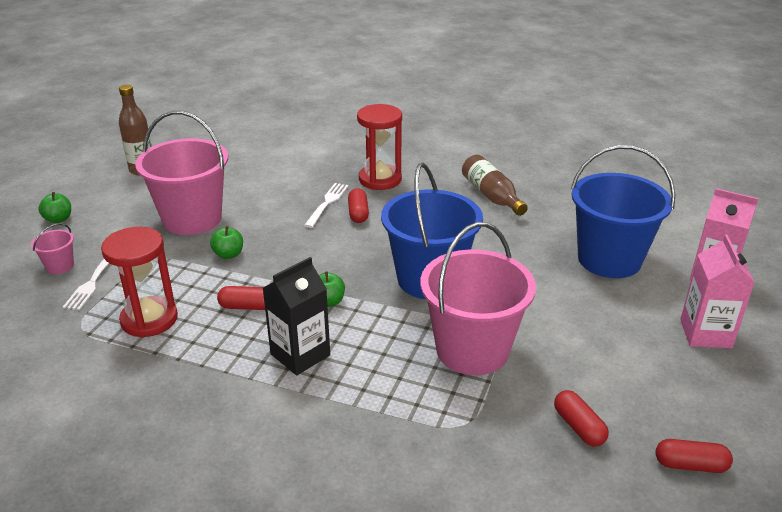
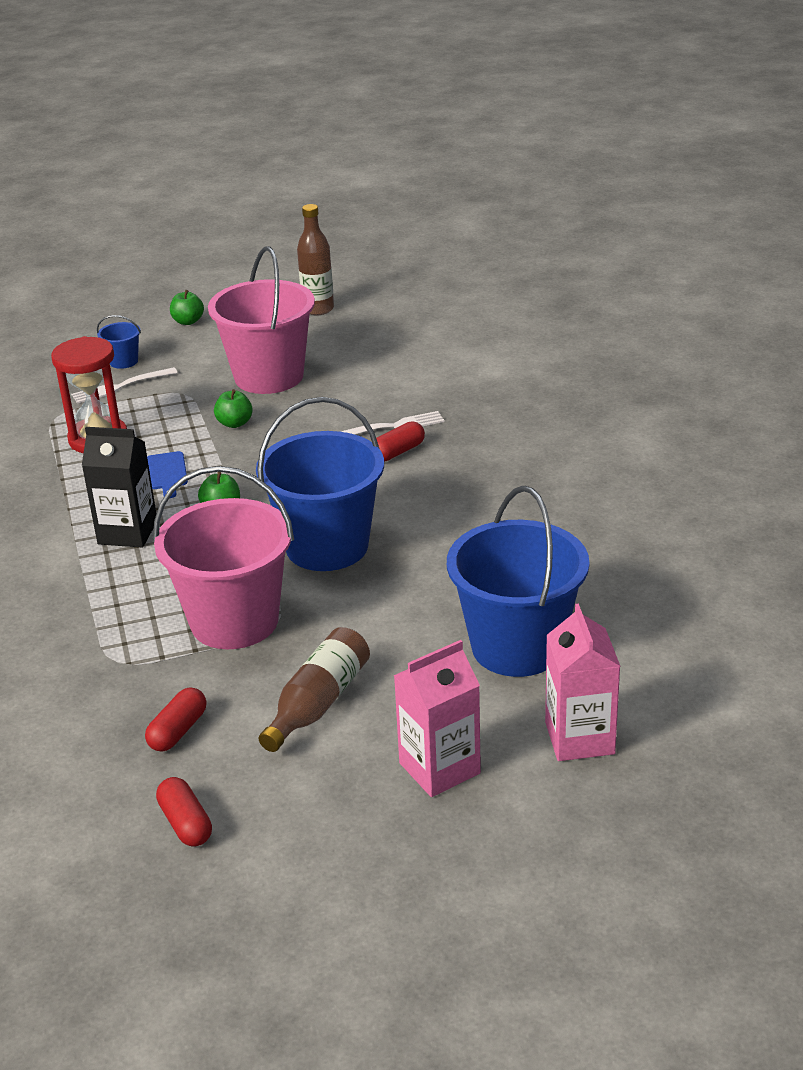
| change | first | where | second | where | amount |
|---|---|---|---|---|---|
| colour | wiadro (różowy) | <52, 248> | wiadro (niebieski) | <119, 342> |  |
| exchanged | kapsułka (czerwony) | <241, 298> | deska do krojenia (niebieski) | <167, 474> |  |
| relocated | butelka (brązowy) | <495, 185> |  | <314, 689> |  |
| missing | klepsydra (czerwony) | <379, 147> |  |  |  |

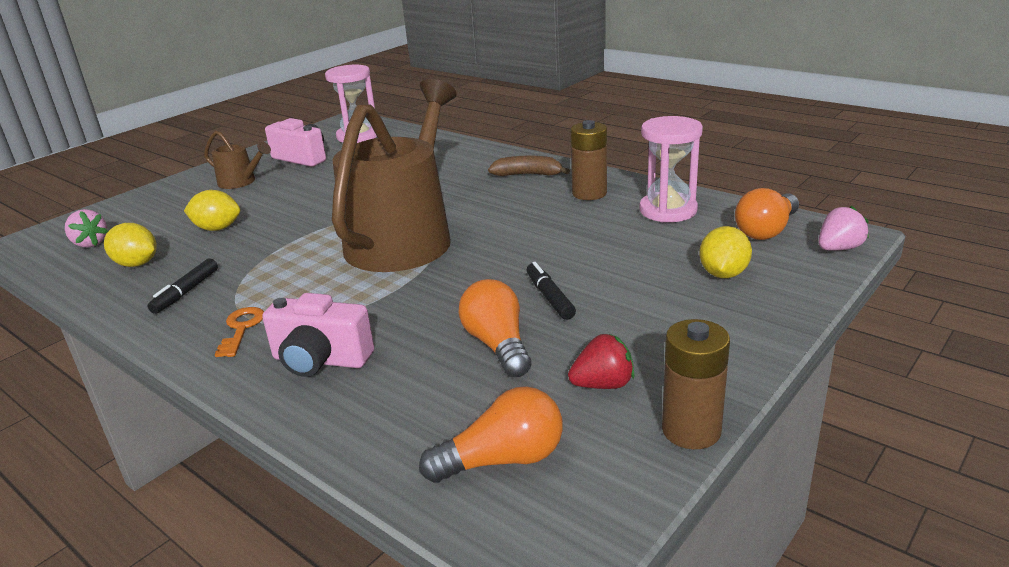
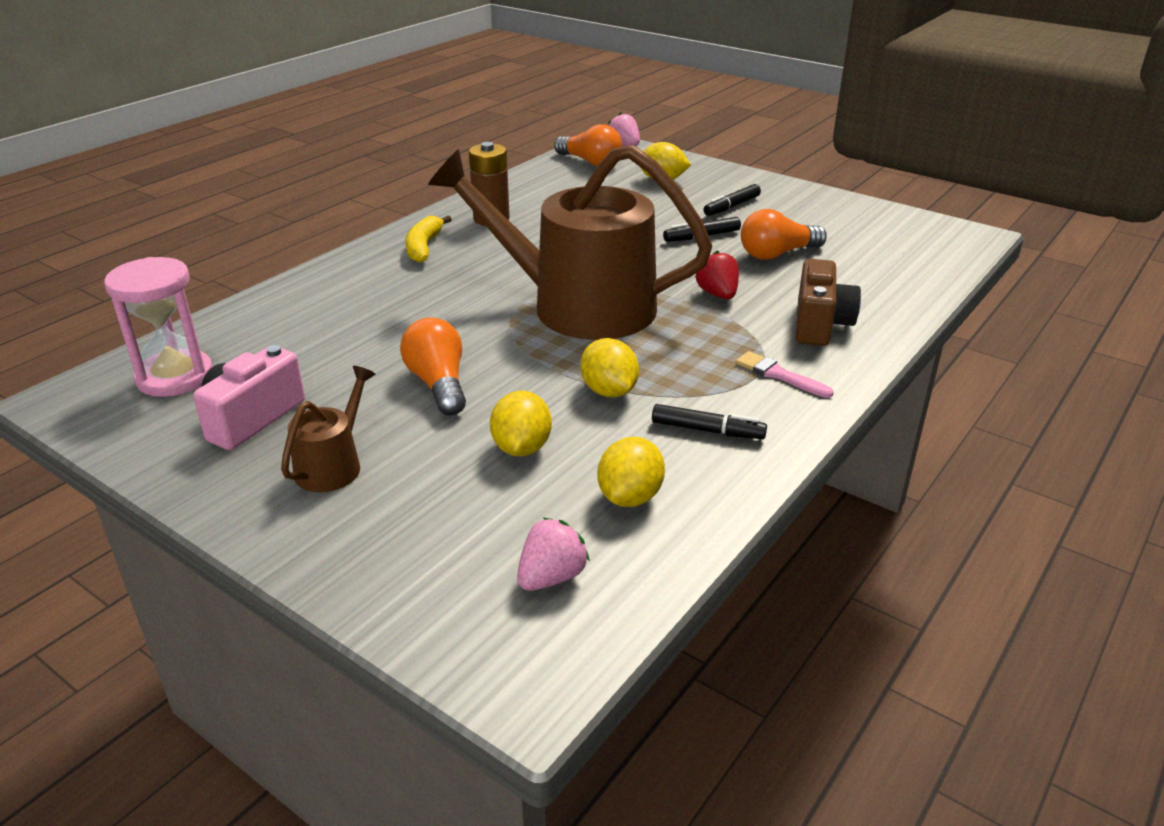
| change | first | where | second | where | amount |
|---|---|---|---|---|---|
| relocated | żarówka (pomarańczowy) | <491, 434> |  | <433, 366> |  |
| colour | banan (brązowy) | <529, 166> | banan (żółty) | <428, 239> |  |
| appeared |  |  | cytryna (żółty) | <609, 368> |  |
| relocated | truskawka (czerwony) | <601, 361> |  | <717, 274> |  |
| appeared |  |  | flamaster (czarny) | <732, 200> |  |
| exchanged | klucz (pomarańczowy) | <239, 332> | pędzel (różowy) | <785, 374> |  |
| colour | aparat fotograficzny (różowy) | <318, 335> | aparat fotograficzny (brązowy) | <828, 302> |  |
| missing | klepsydra (różowy) | <671, 169> |  |  |  |
| missing | bateria (brązowy) | <696, 384> |  |  |  |

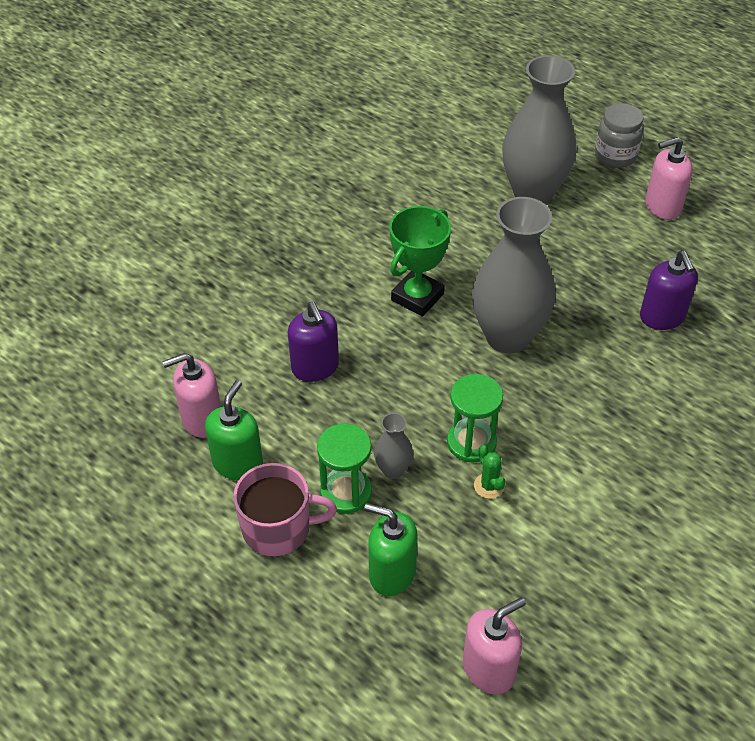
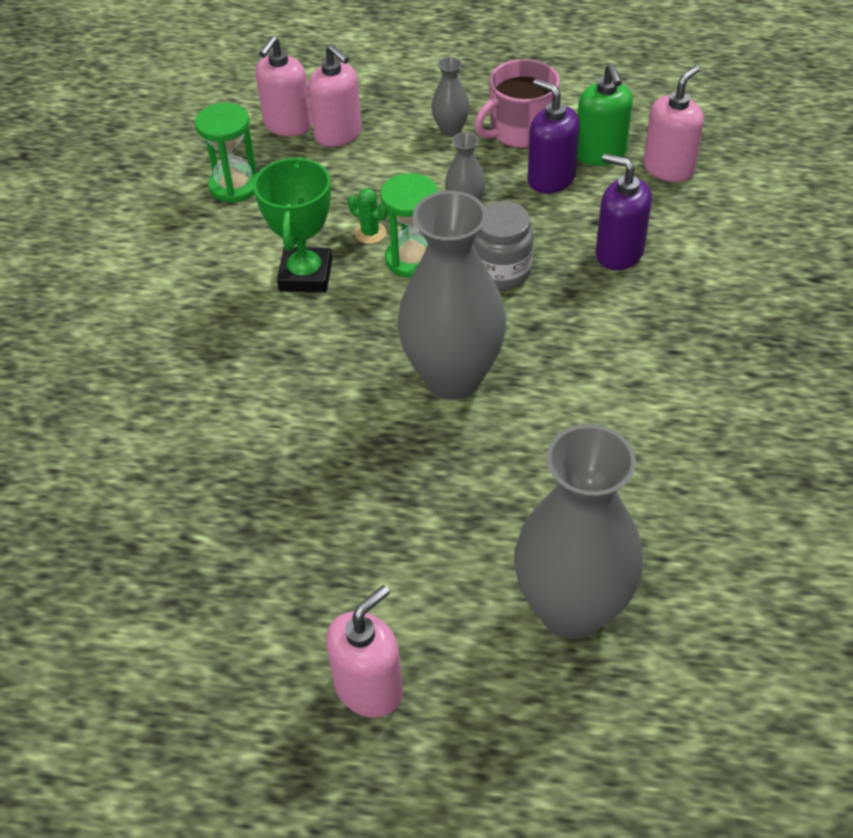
| change | first | where | second | where | amount |
|---|---|---|---|---|---|
| relocated | klepsydra (zielony) | <344, 468> |  | <226, 153> |  |
| relocated | puchar (zielony) | <420, 261> |  | <292, 225> |  |
| appeared |  |  | dozownik mydła (różowy) | <335, 95> |  |
| appeared |  |  | wazon (szary) | <450, 97> |  |
| relocated | słoik (szary) | <619, 135> |  | <503, 245> |  |
| relocated | dozownik mydła (fioletowy) | <669, 290> |  | <554, 136> |  |
| missing | dozownik mydła (zielony) | <391, 549> |  |  |  |

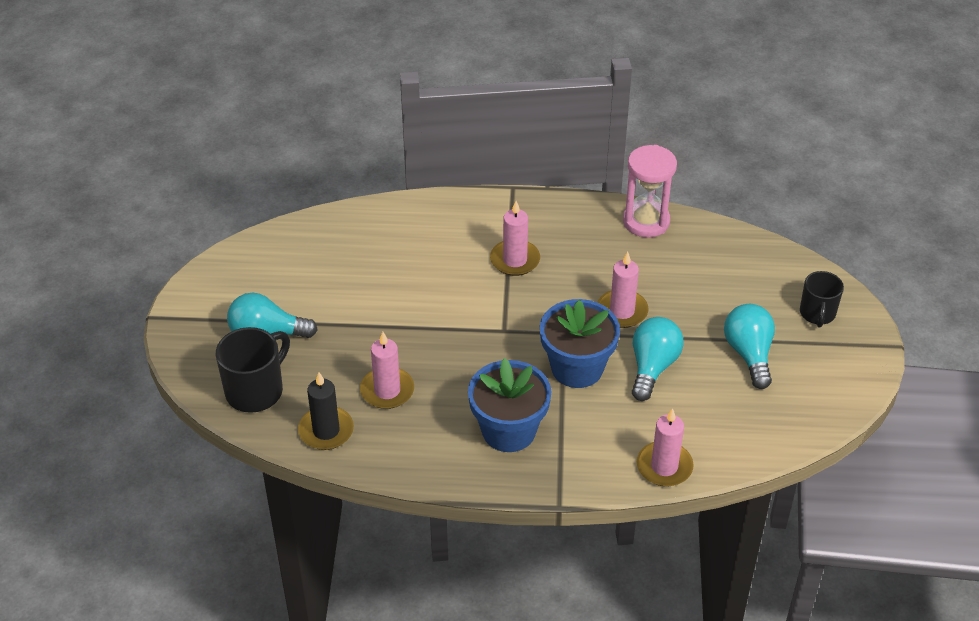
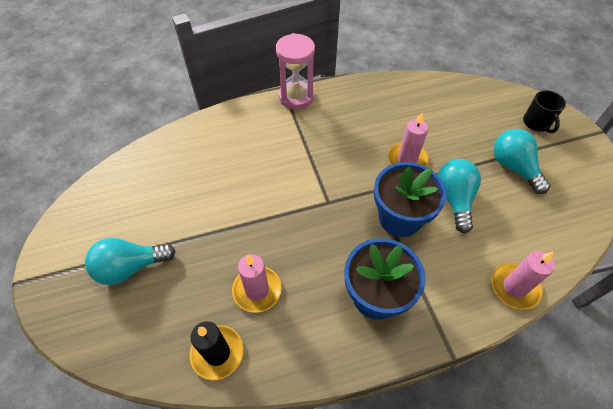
| change | first | where | second | where | amount |
|---|---|---|---|---|---|
| relocated | klepsydra (różowy) | <650, 191> |  | <295, 71> |  |
| missing | kubek (czarny) | <253, 370> |  |  |  |
| missing | świeca (różowy) | <515, 238> |  |  |  |

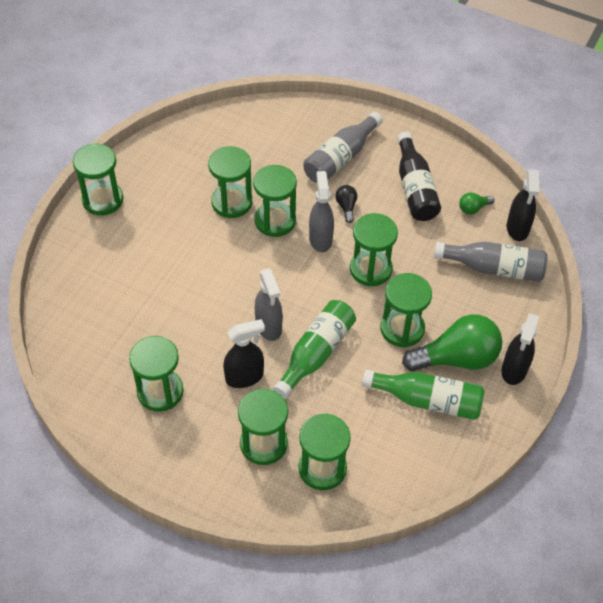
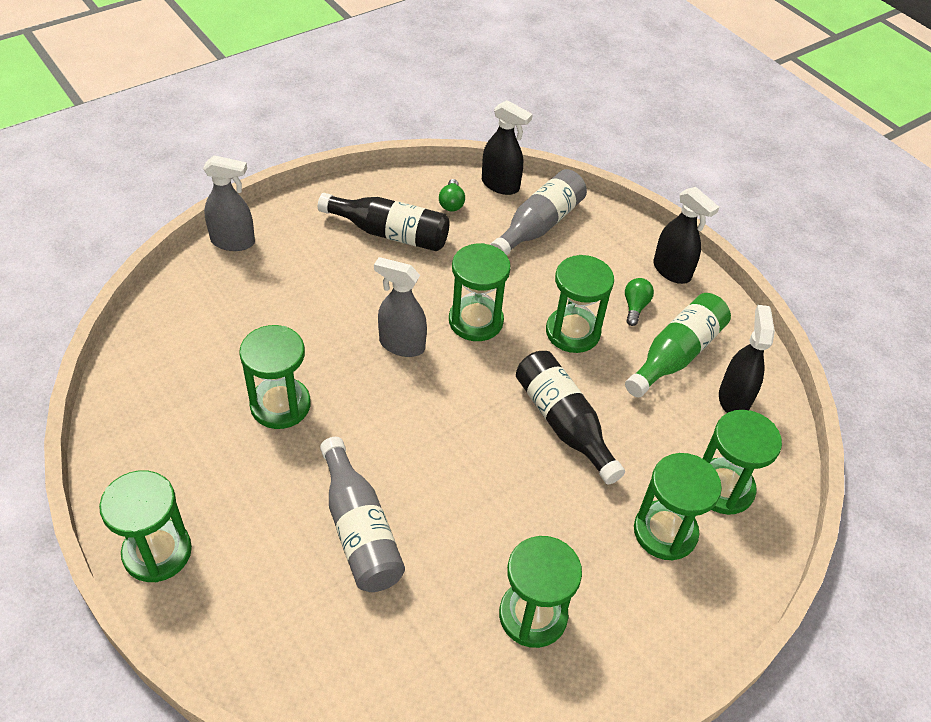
| change | first | where | second | where | amount |
|---|---|---|---|---|---|
| relocated | spryskiwacz (szary) | <269, 304> |  | <229, 203> |  |
| relocated | butelka (szary) | <343, 147> |  | <362, 514> |  |
| colour | butelka (zielony) | <314, 349> | butelka (czarny) | <570, 418> |  |
| size | żarówka (zielony) | <452, 342> |  | <639, 302> | x0.44 |
| relocated | spryskiwacz (czarny) | <244, 353> |  | <747, 359> |  |
| missing | klepsydra (zielony) | <275, 201> |  |  |  |
| missing | żarówka (czarny) | <346, 204> |  |  |  |

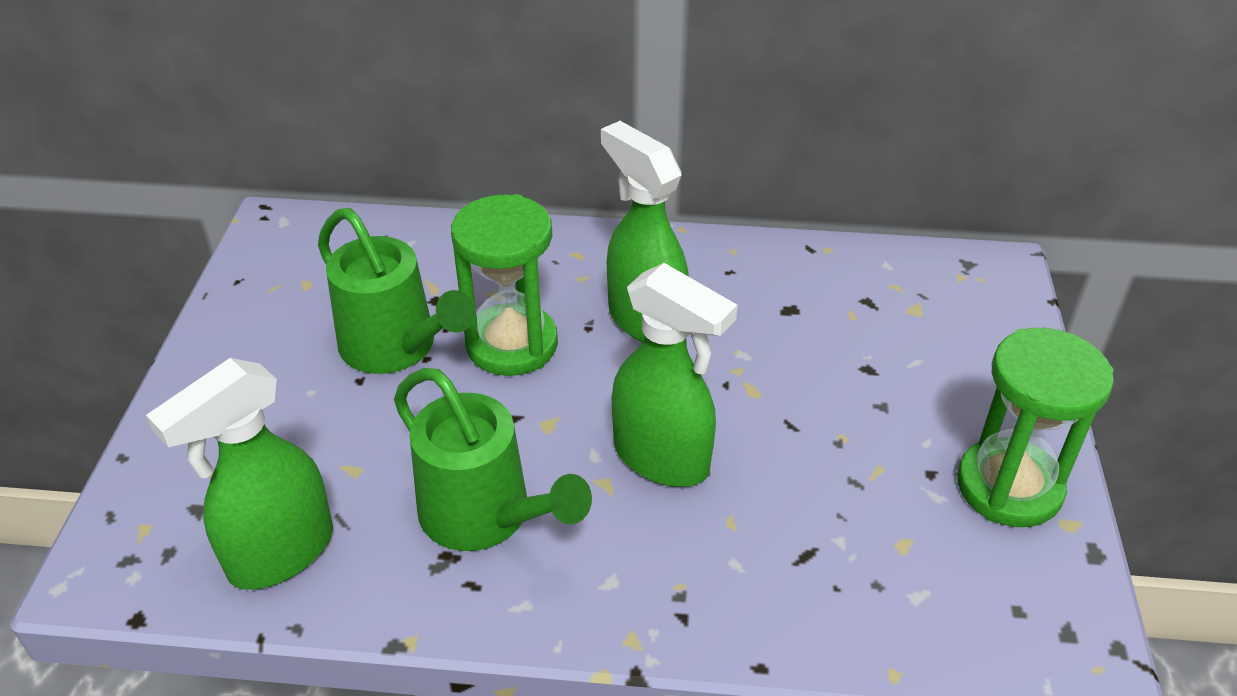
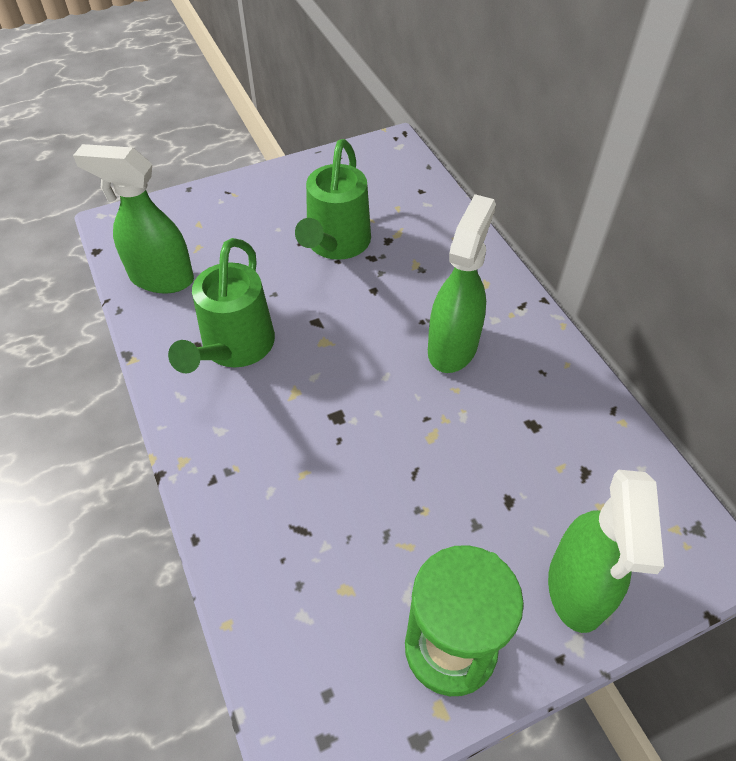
| change | first | where | second | where | amount |
|---|---|---|---|---|---|
| relocated | spryskiwacz (zielony) | <675, 375> |  | <606, 551> |  |
| missing | klepsydra (zielony) | <504, 285> |  |  |  |

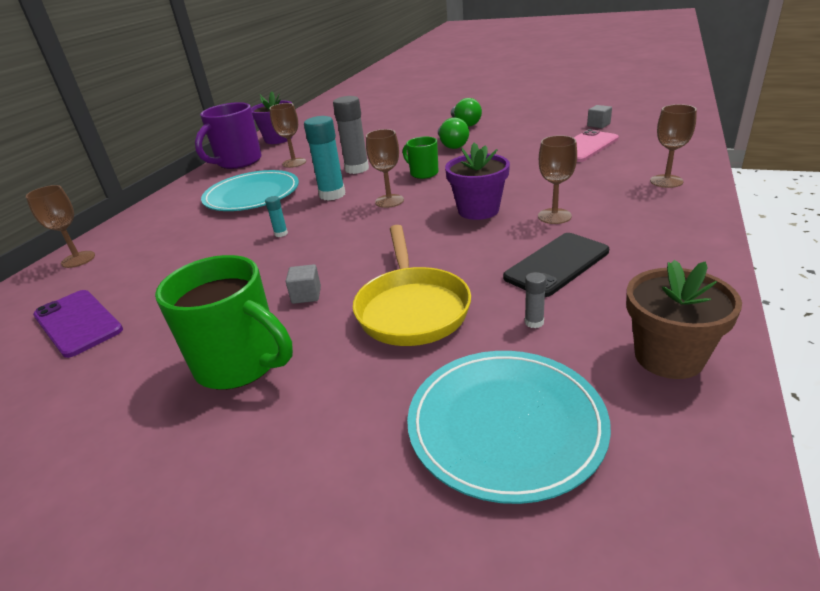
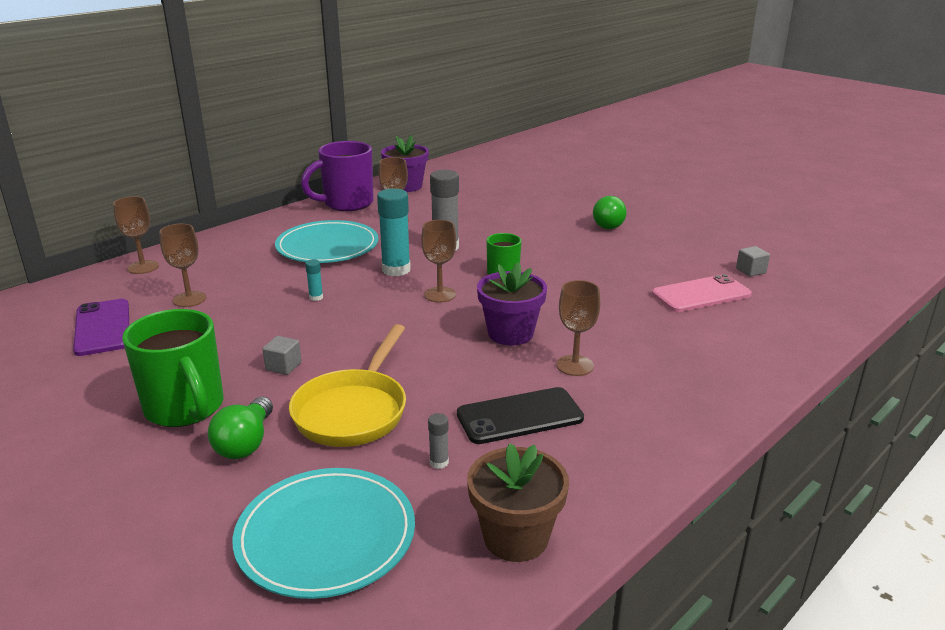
| change | first | where | second | where | amount |
|---|---|---|---|---|---|
| relocated | kielich (brązowy) | <673, 146> |  | <182, 265> |  |
| relocated | żarówka (zielony) | <453, 133> |  | <240, 428> |  |

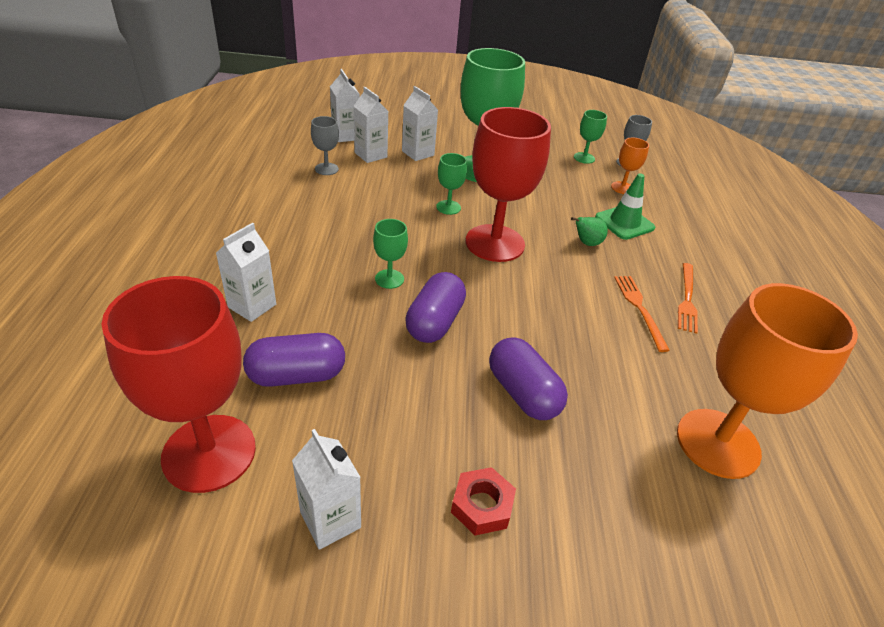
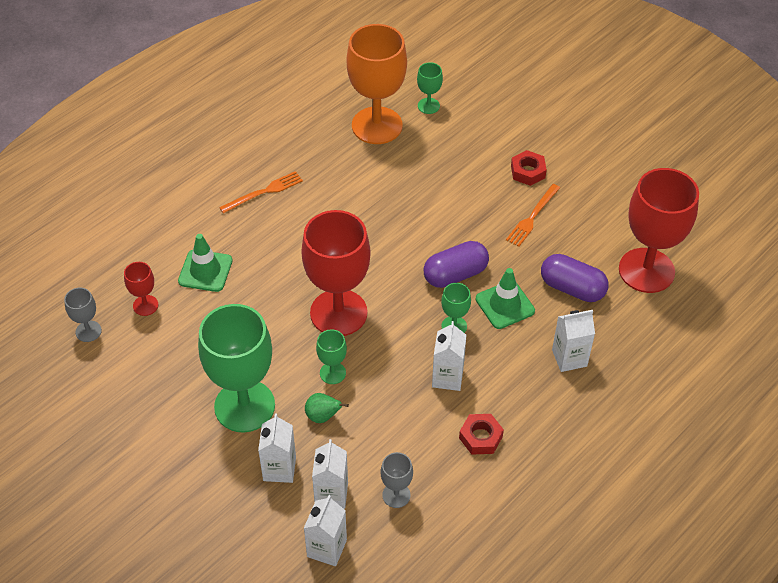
| change | first | where | second | where | amount |
|---|---|---|---|---|---|
| colour | kielich (pomarańczowy) | <630, 166> | kielich (czerwony) | <141, 289> |  |
| relocated | gruszka (zielony) | <589, 231> |  | <327, 408> |  |
| relocated | kielich (zielony) | <590, 137> |  | <430, 88> |  |
| relocated | karton mleka (biały) | <326, 489> |  | <449, 356> |  |
| appeared |  |  | nakrętka (czerwony) | <481, 434> |  |
| appeared |  |  | pachołek (zielony) | <505, 298> |  |
| relocated | widelec (pomarańczowy) | <642, 314> |  | <533, 215> |  |
| missing | kapsułka (fioletowy) | <528, 378> |  |  |  |

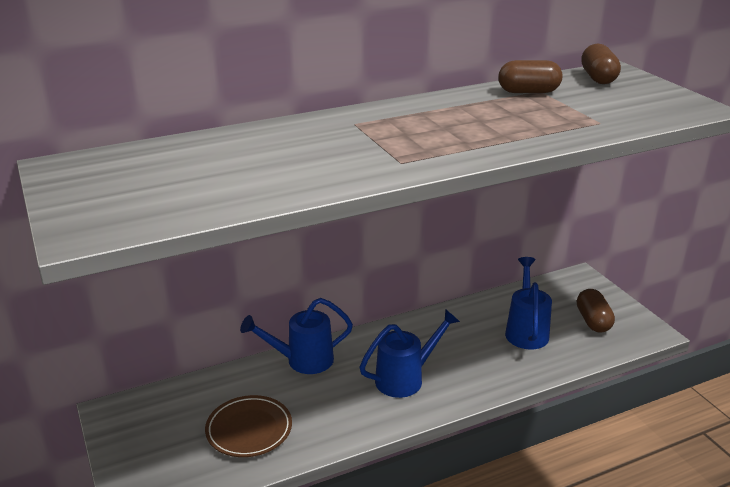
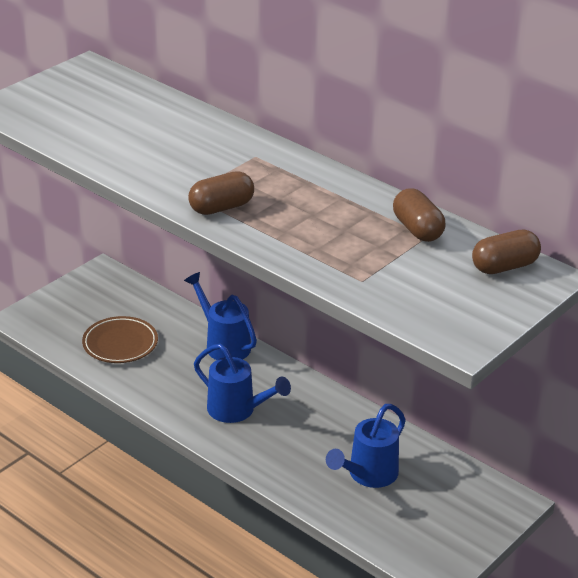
| change | first | where | second | where | amount |
|---|---|---|---|---|---|
| relocated | kapsułka (brązowy) | <596, 311> |  | <221, 193> |  |
| spun | konewka (niebieski) | <528, 303> |  | <366, 446> | 150 degrees clockwise |

